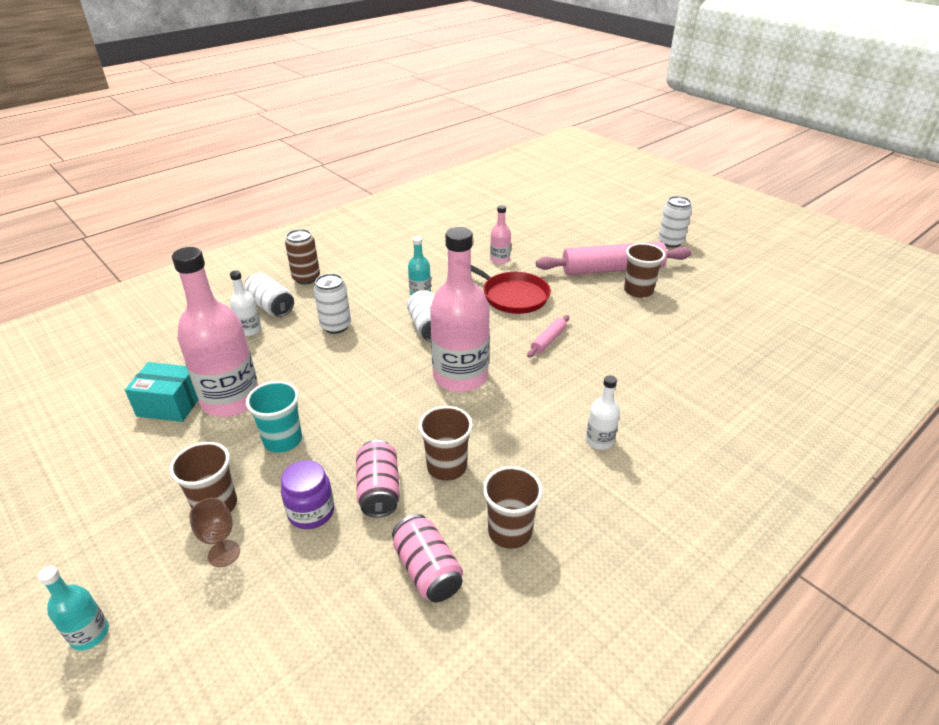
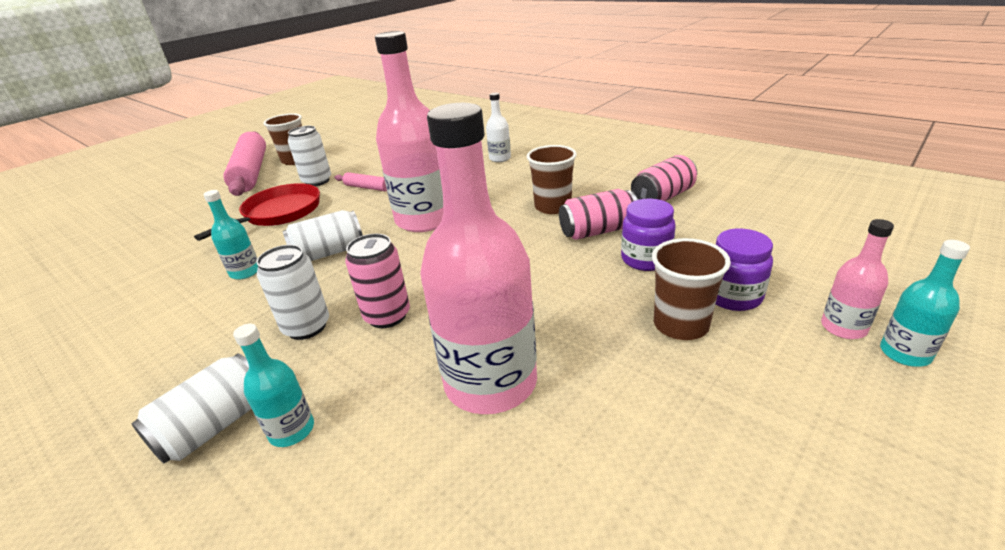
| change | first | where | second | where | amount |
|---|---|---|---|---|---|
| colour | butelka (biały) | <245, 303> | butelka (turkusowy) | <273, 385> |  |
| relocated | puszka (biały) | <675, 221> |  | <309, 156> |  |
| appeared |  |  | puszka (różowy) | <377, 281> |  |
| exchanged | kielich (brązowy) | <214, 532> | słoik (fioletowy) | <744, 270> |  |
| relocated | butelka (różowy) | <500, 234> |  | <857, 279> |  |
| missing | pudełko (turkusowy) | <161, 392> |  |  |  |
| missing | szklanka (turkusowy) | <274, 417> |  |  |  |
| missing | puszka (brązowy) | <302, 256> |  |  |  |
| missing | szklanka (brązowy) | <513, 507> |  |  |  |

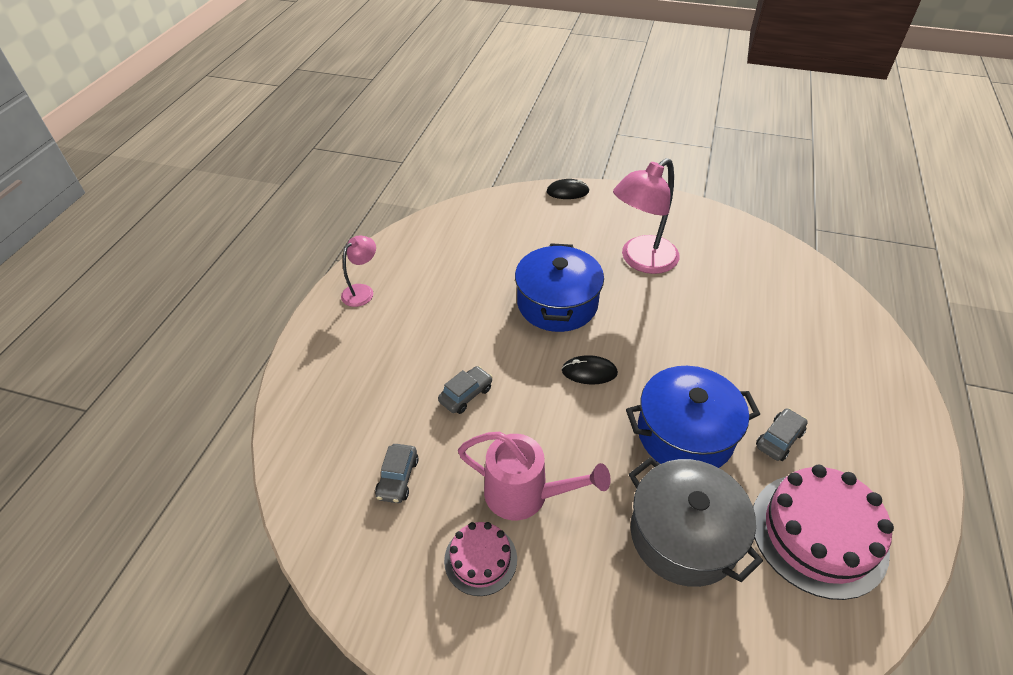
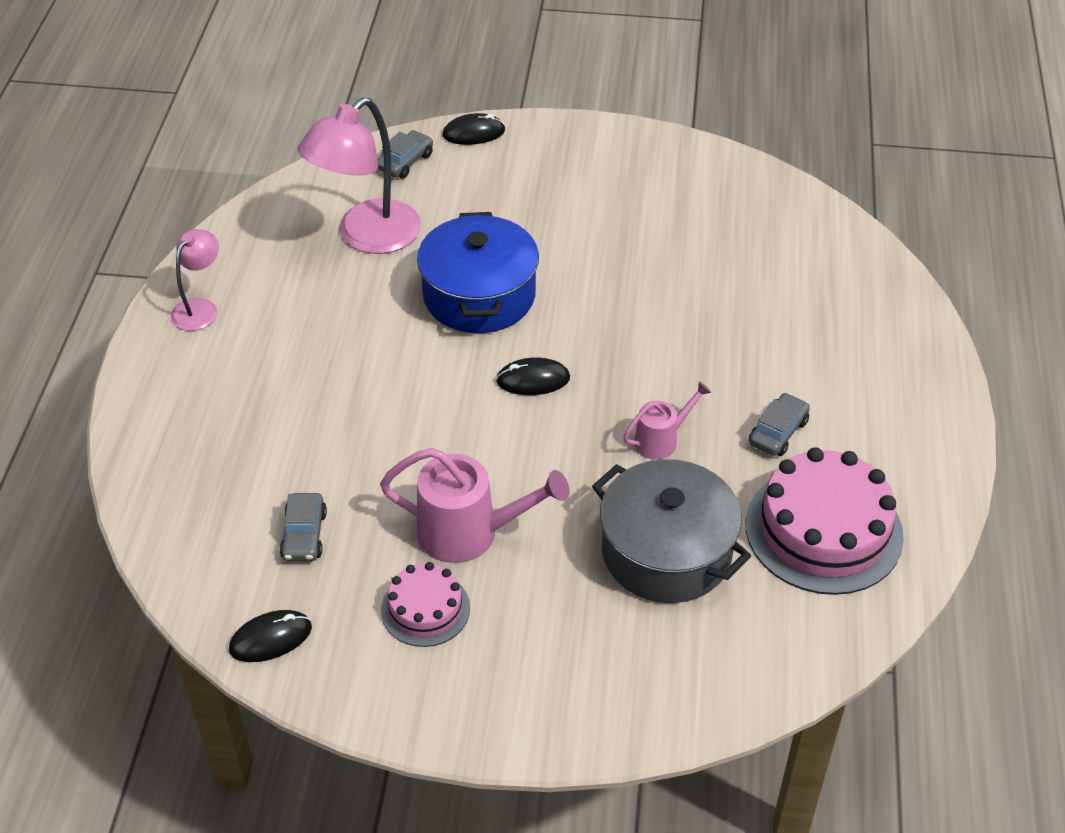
| change | first | where | second | where | amount |
|---|---|---|---|---|---|
| appeared |  |  | myszka (czarny) | <270, 636> |  |
| relocated | lampka (różowy) | <646, 216> |  | <359, 175> |  |
| relocated | samochód (szary) | <465, 390> |  | <405, 154> |  |
| exchanged | garnek (niebieski) | <693, 417> | konewka (różowy) | <667, 420> |  |

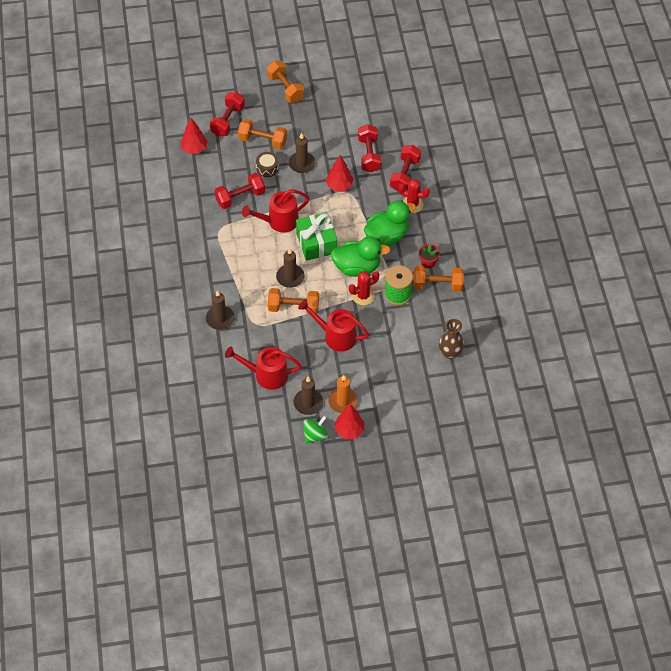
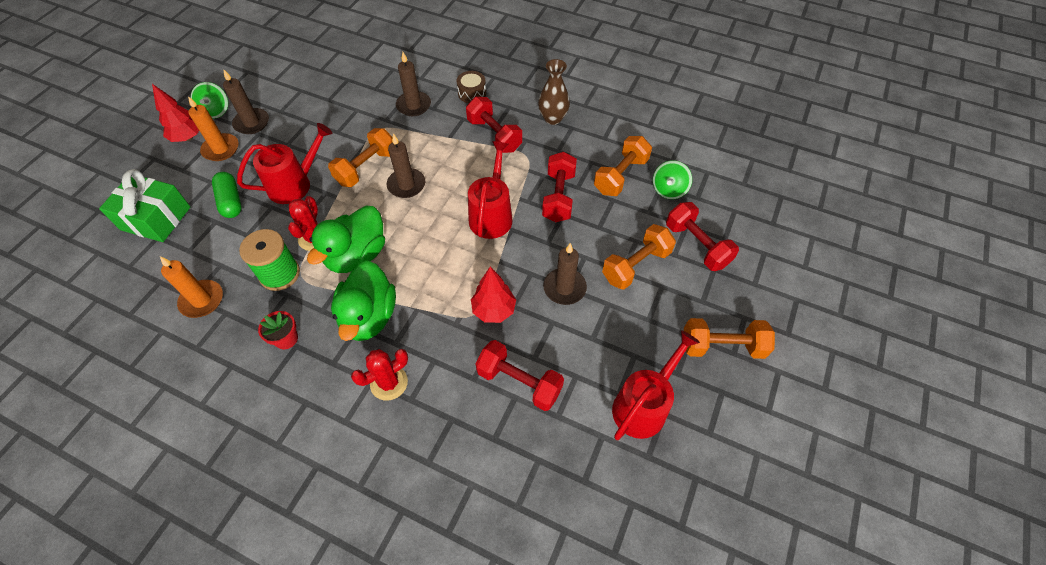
| change | first | where | second | where | amount |
|---|---|---|---|---|---|
| relocated | prezent (zielony) | <316, 236> |  | <144, 205> |  |
| appeared |  |  | świeca (pomarańczowy) | <191, 287> |  |
| appeared |  |  | kapsułka (zielony) | <226, 195> |  |
| relocated | bęben (brązowy) | <267, 164> |  | <471, 87> |  |
| relocated | hantel (czerwony) | <405, 168> |  | <494, 125> |  |
| relocated | wazon (brązowy) | <451, 339> |  | <554, 92> |  |
| relocated | hantel (pomarańczowy) | <438, 278> |  | <623, 166> |  |
| relocated | konewka (czerwony) | <263, 368> |  | <656, 385> |  |
| exchanged | drzewko (czerwony) | <193, 136> | bączek (zielony) | <672, 179> |  |

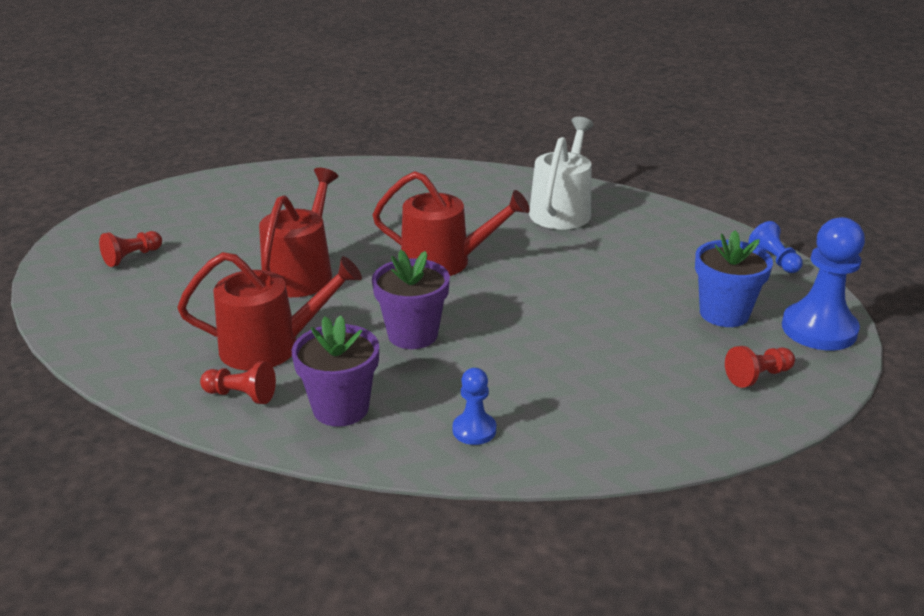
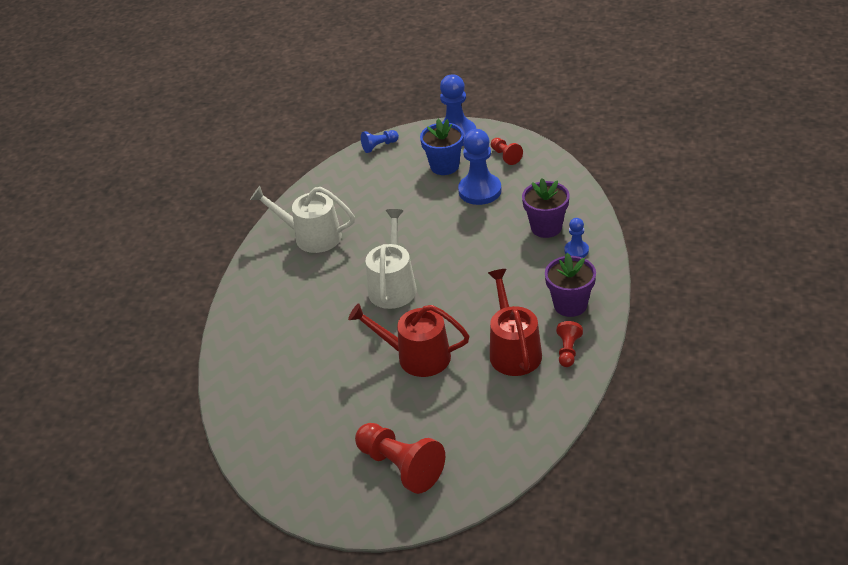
| change | first | where | second | where | amount |
|---|---|---|---|---|---|
| size | pionek (czerwony) | <130, 249> |  | <400, 458> | x1.91 |
| colour | konewka (czerwony) | <451, 223> | konewka (biały) | <391, 259> |  |
| appeared |  |  | pionek (niebieski) | <480, 167> |  |
| relocated | doniczka (fioletowy) | <411, 299> |  | <546, 208> |  |

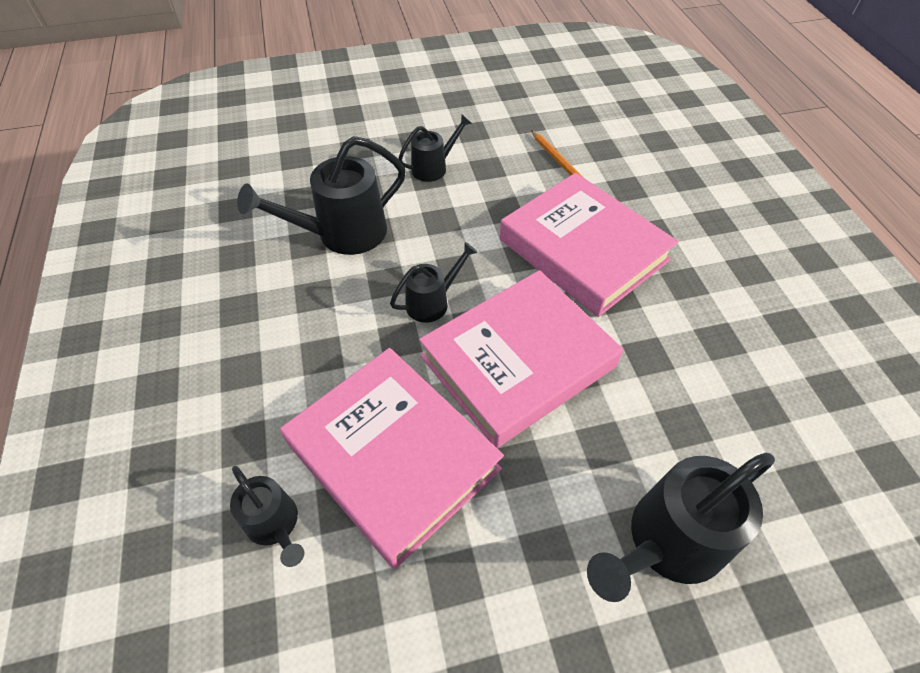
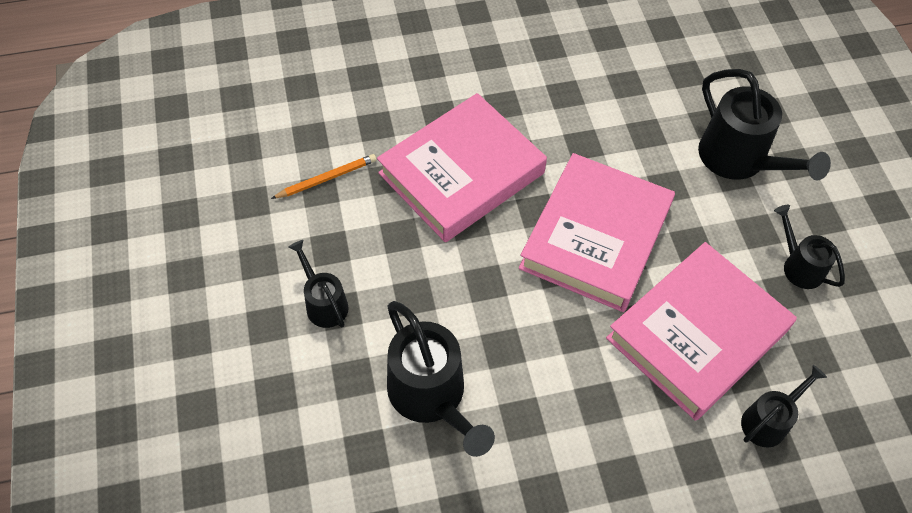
| change | first | where | second | where | amount |
|---|---|---|---|---|---|
| spun | książka (różowy) | <521, 359> |  | <597, 232> | 60 degrees clockwise |
| relocated | konewka (czarny) | <434, 282> |  | <809, 247> |  |

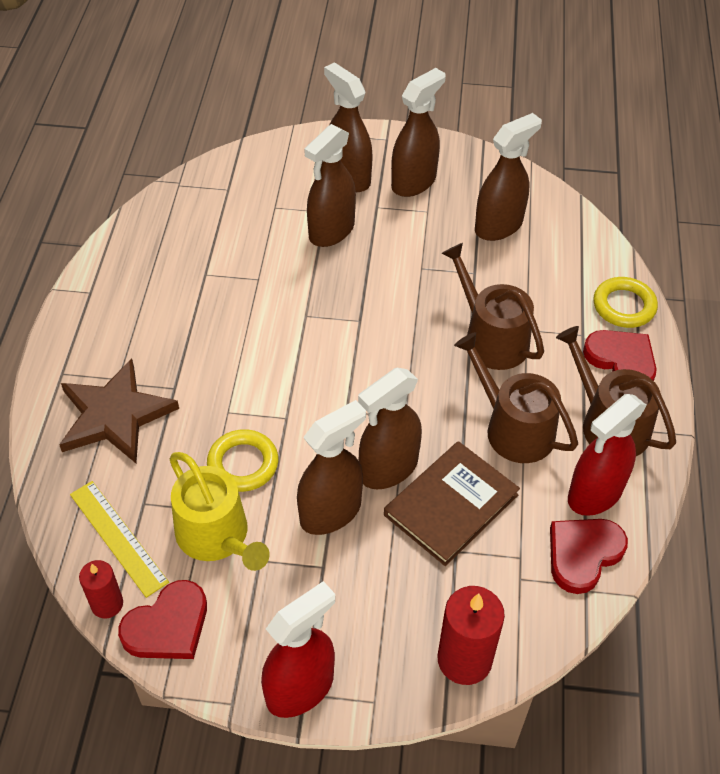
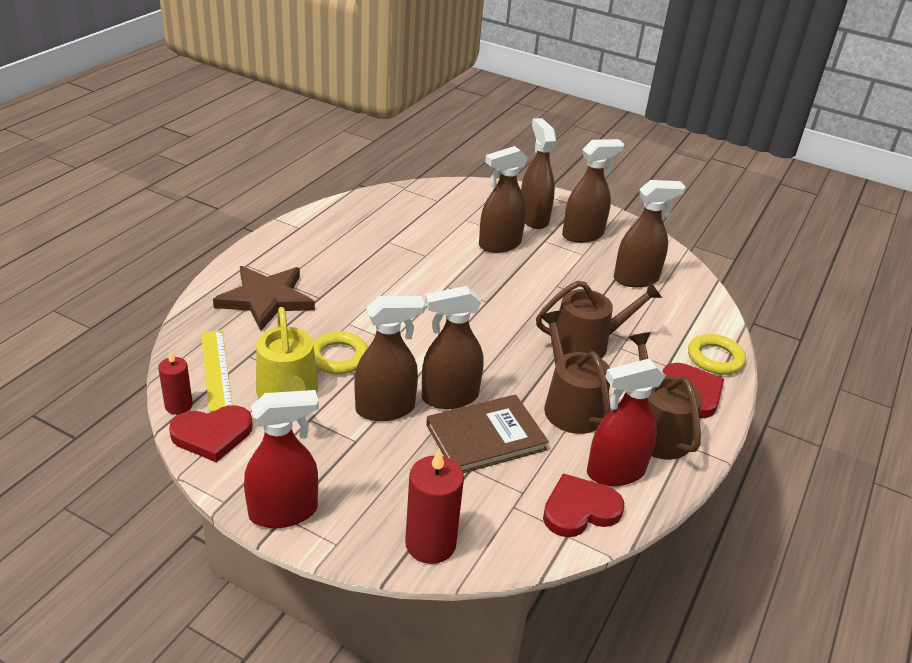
| change | first | where | second | where | amount |
|---|---|---|---|---|---|
| spun | konewka (brązowy) | <492, 306> |  | <599, 319> | 90 degrees clockwise |

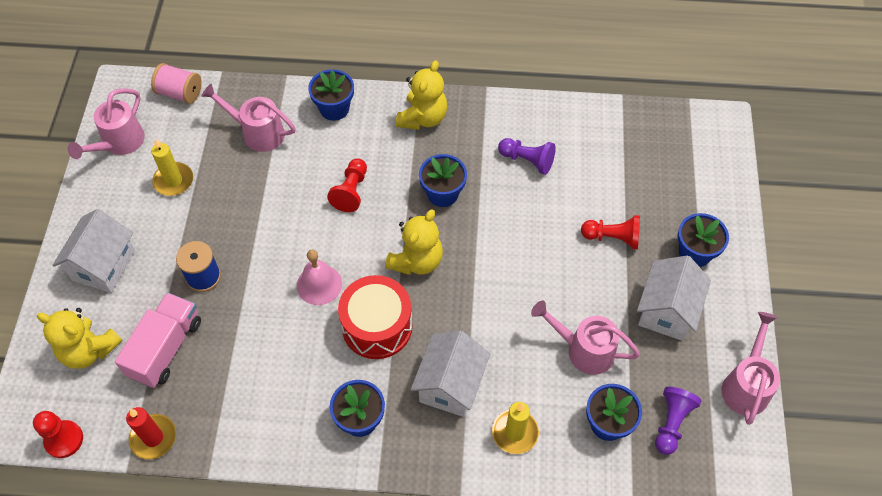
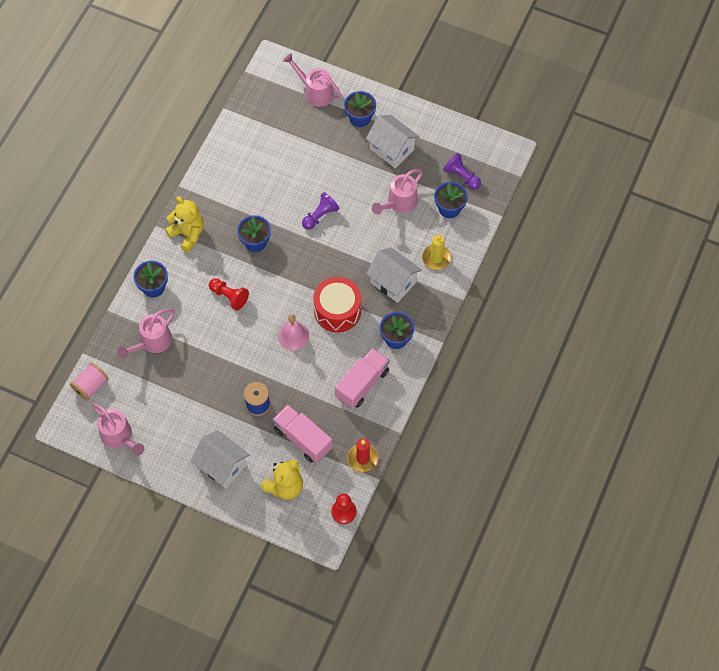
| change | first | where | second | where | amount |
|---|---|---|---|---|---|
| relocated | konewka (różowy) | <751, 368> |  | <312, 80> |  |
| relocated | pionek (fioletowy) | <527, 156> |  | <321, 211> |  |
| appeared |  |  | ciężarówka (różowy) | <362, 378> |  |
| missing | świeca (żółty) | <172, 167> |  |  |  |
| missing | miś (żółty) | <414, 242> |  |  |  |
| missing | pionek (czerwony) | <610, 232> |  |  |  |

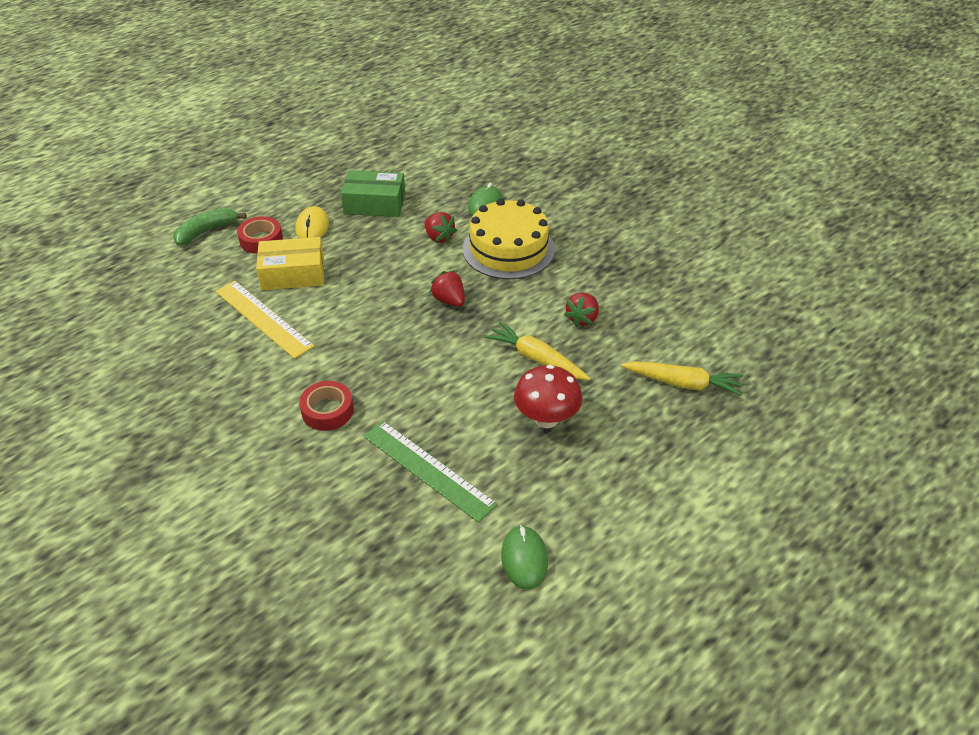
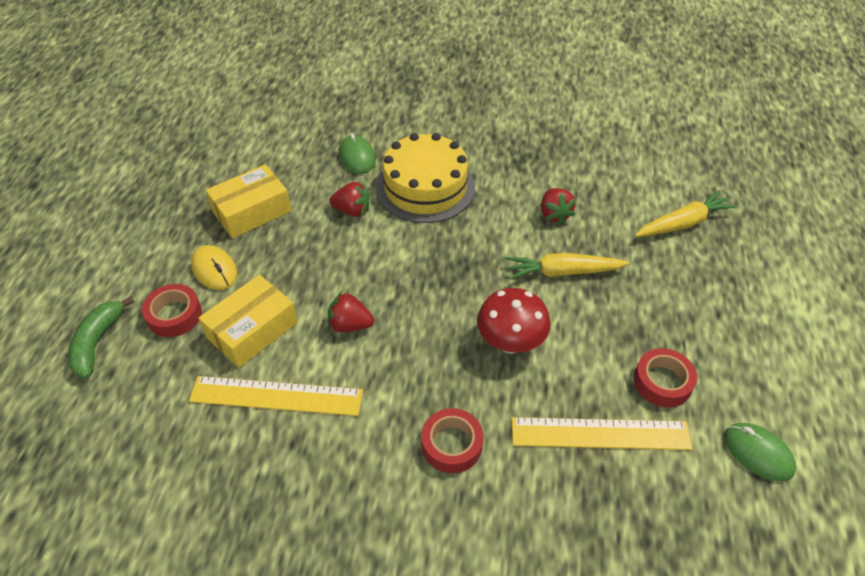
| change | first | where | second | where | amount |
|---|---|---|---|---|---|
| colour | pudełko (zielony) | <373, 193> | pudełko (żółty) | <248, 201> |  |
| relocated | truskawka (czerwony) | <447, 288> |  | <351, 311> |  |
| relocated | grzyb (czerwony) | <548, 396> |  | <514, 321> |  |
| colour | linijka (zielony) | <430, 472> | linijka (żółty) | <602, 433> |  |
| appeared |  |  | taśma klejąca (czerwony) | <665, 378> |  |

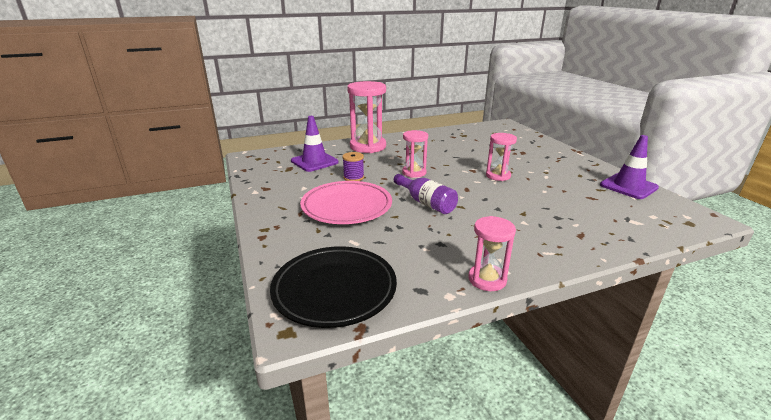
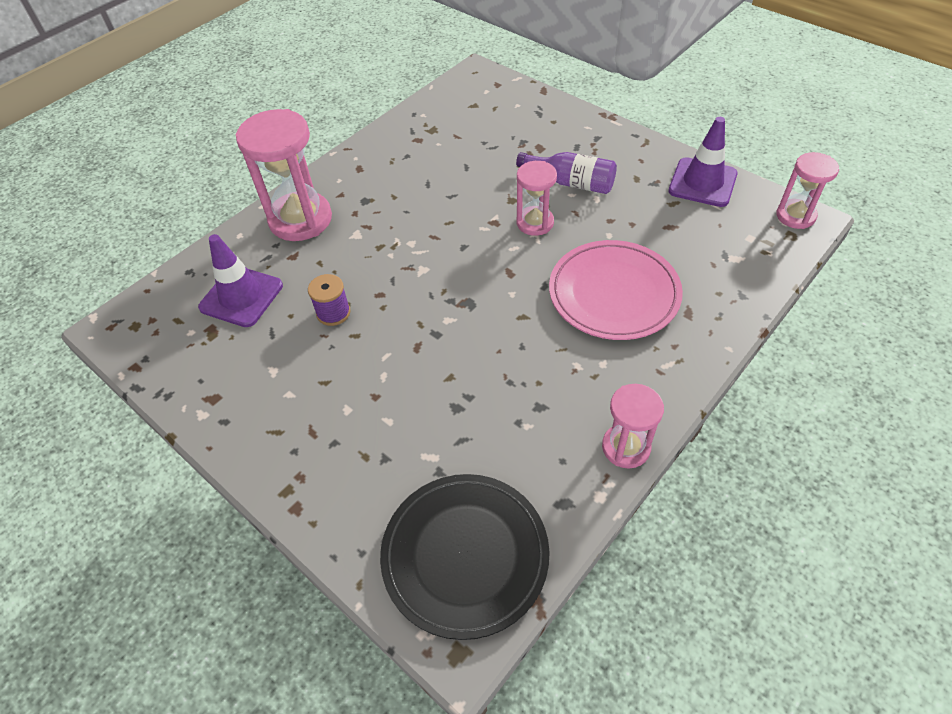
| change | first | where | second | where | amount |
|---|---|---|---|---|---|
| relocated | butelka (fioletowy) | <426, 194> |  | <566, 173> |  |
| relocated | talerz (różowy) | <346, 202> |  | <616, 290> |  |
| relocated | klepsydra (różowy) | <415, 154> |  | <807, 190> |  |

